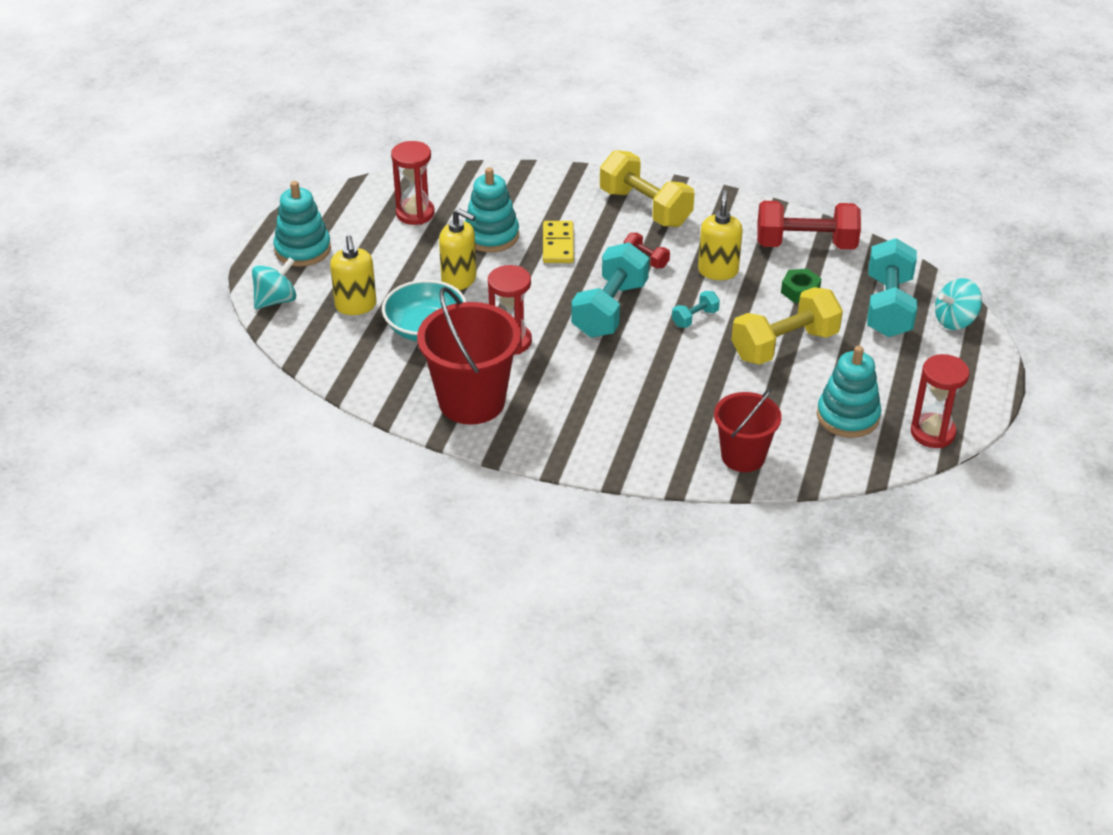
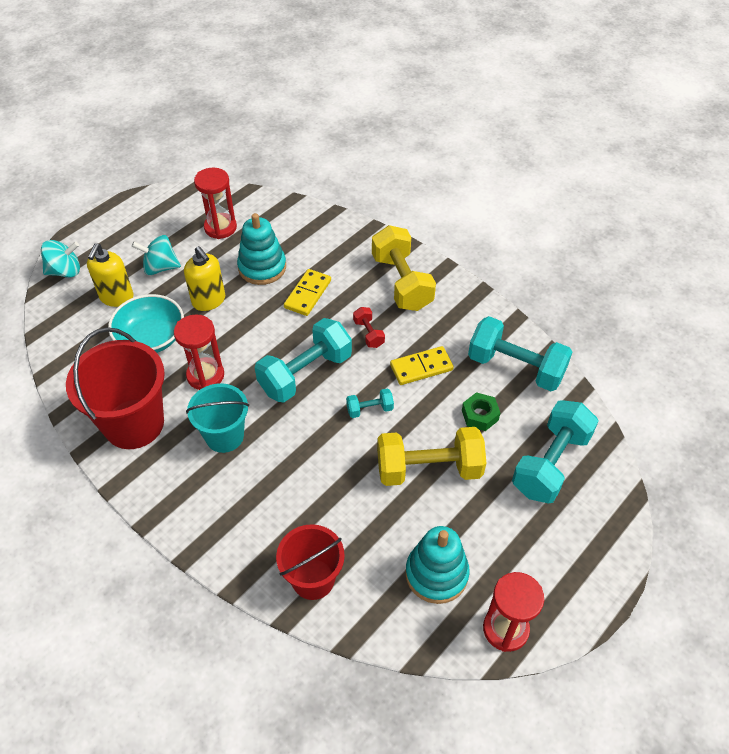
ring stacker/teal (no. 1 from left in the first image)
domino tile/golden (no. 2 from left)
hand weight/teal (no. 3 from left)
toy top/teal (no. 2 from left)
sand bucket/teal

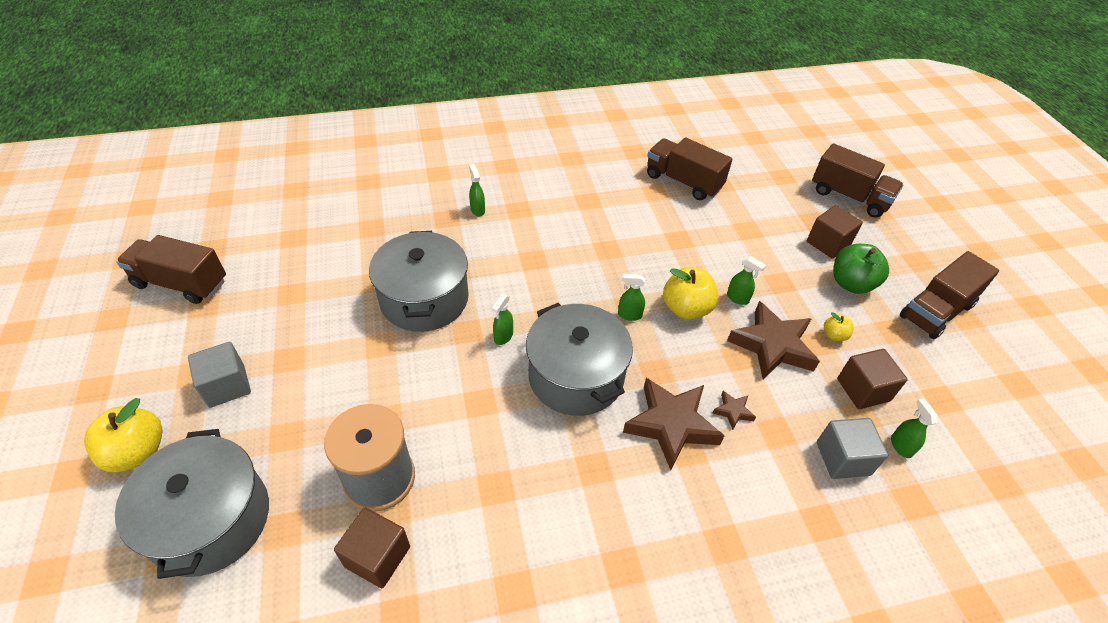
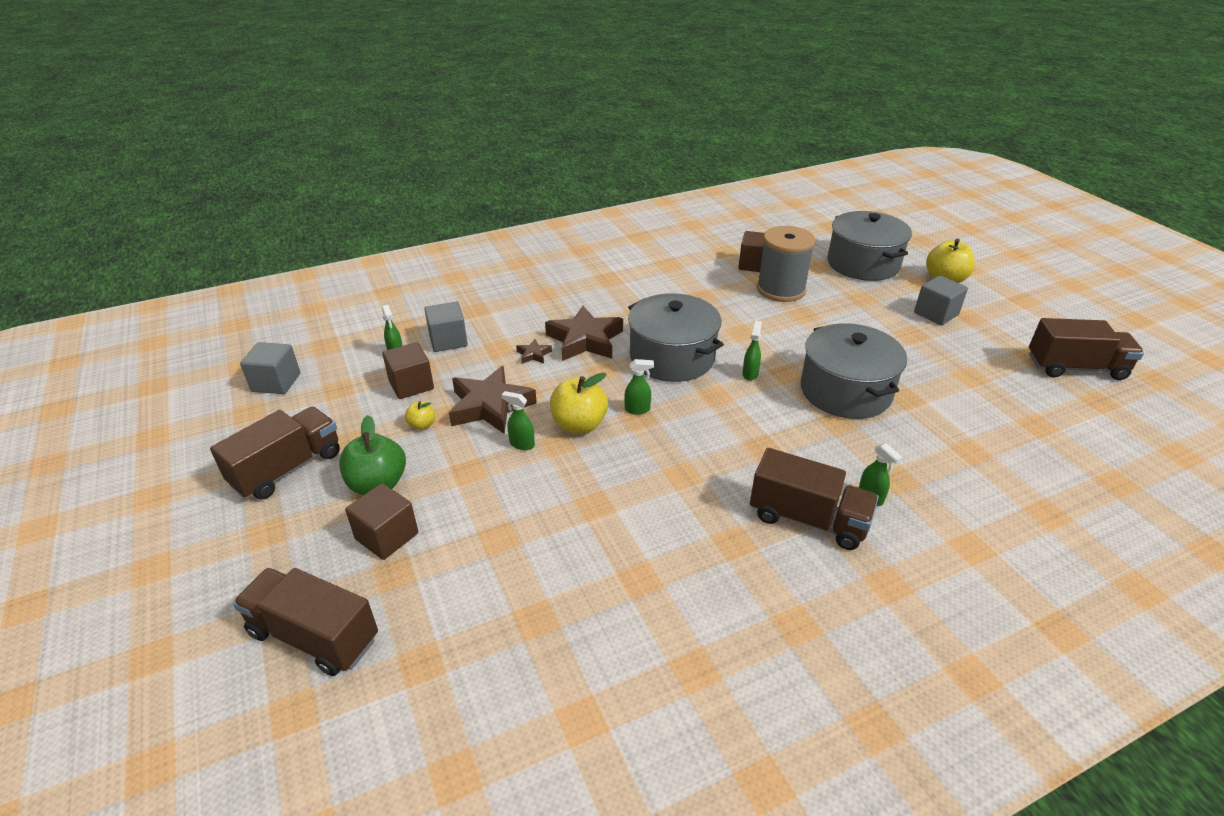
lorry/brown (no. 3 from left)
block/grey (no. 1 from left)

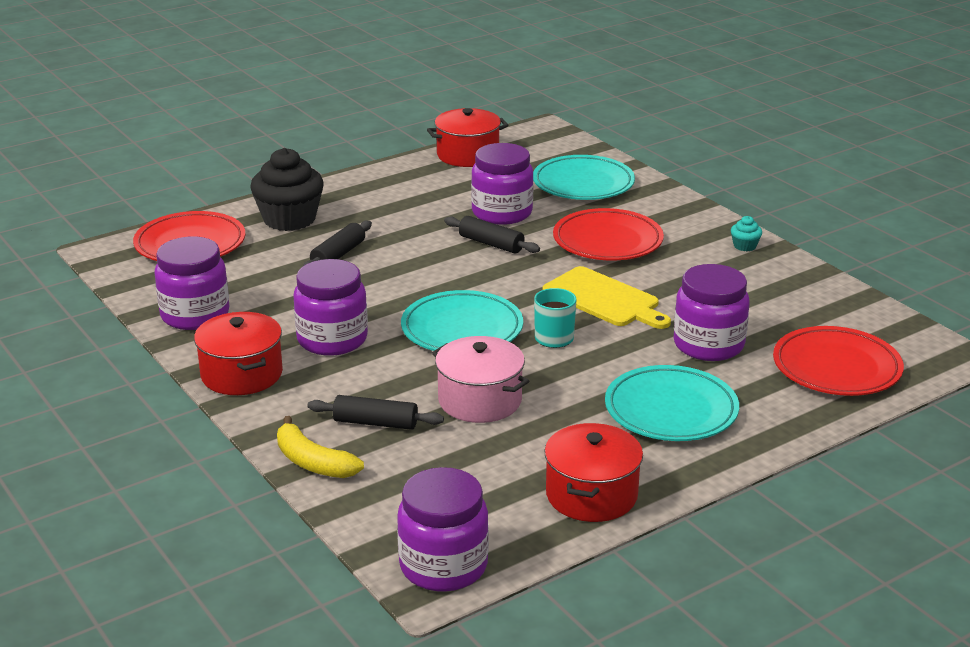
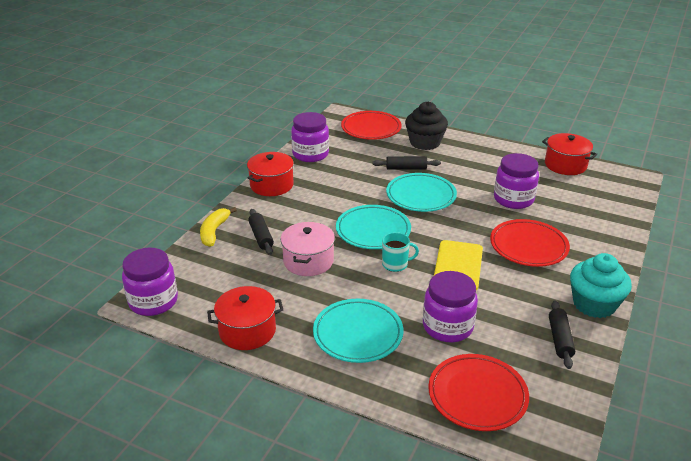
jar/violet (no. 2 from left in the first image)
rolling pin/jet-black (no. 3 from left)
flat dish/teal (no. 3 from left)
cupcake/teal

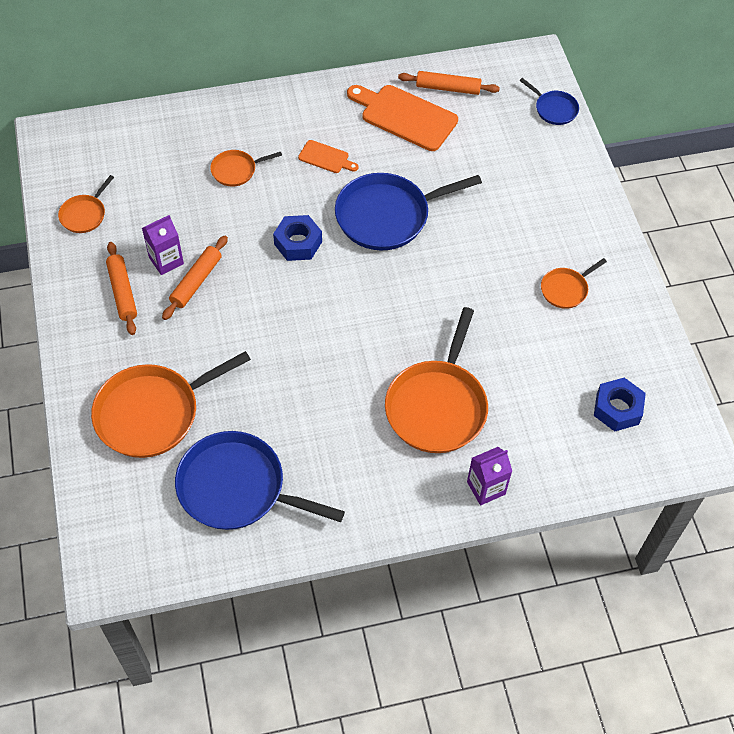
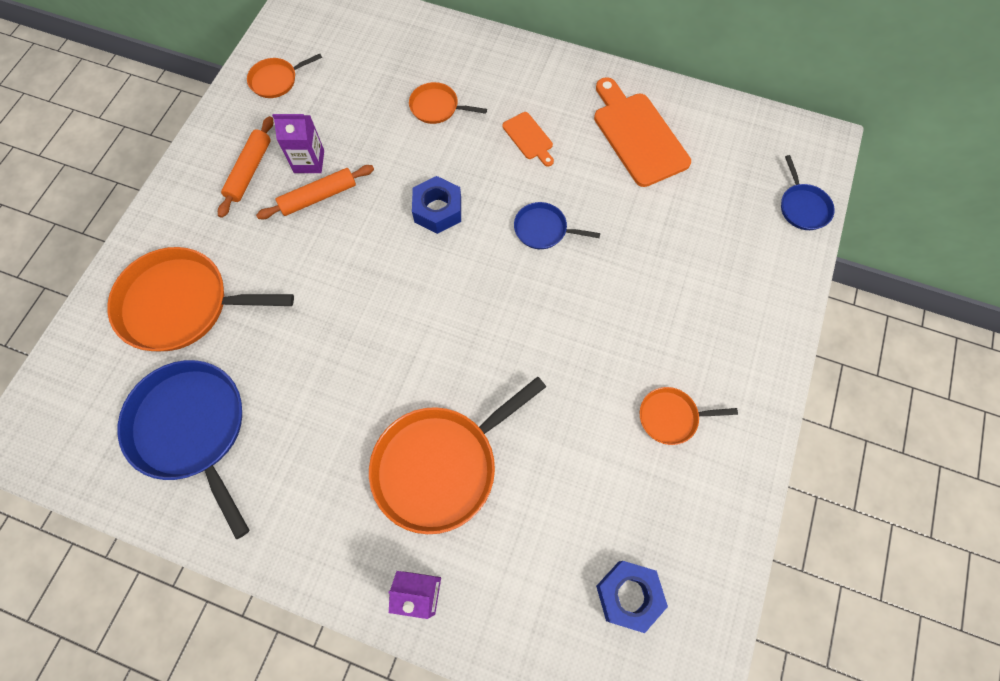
skillet/royal blue (no. 2 from left)
rolling pin/orange-coloured (no. 3 from left in the first image)

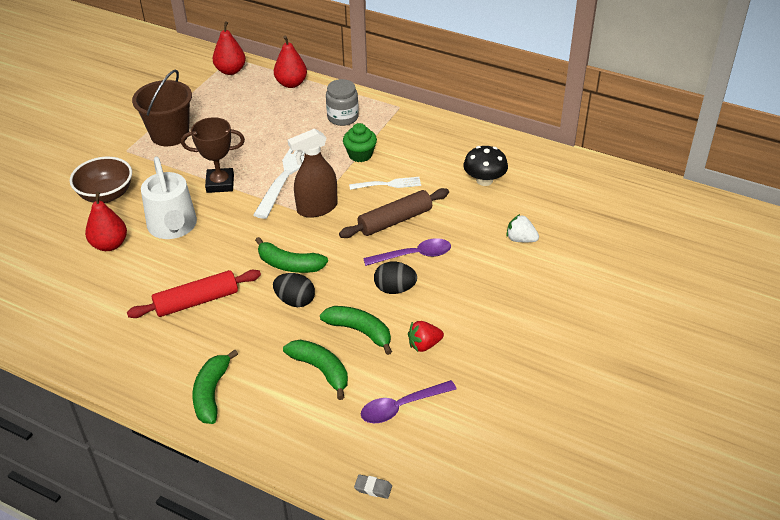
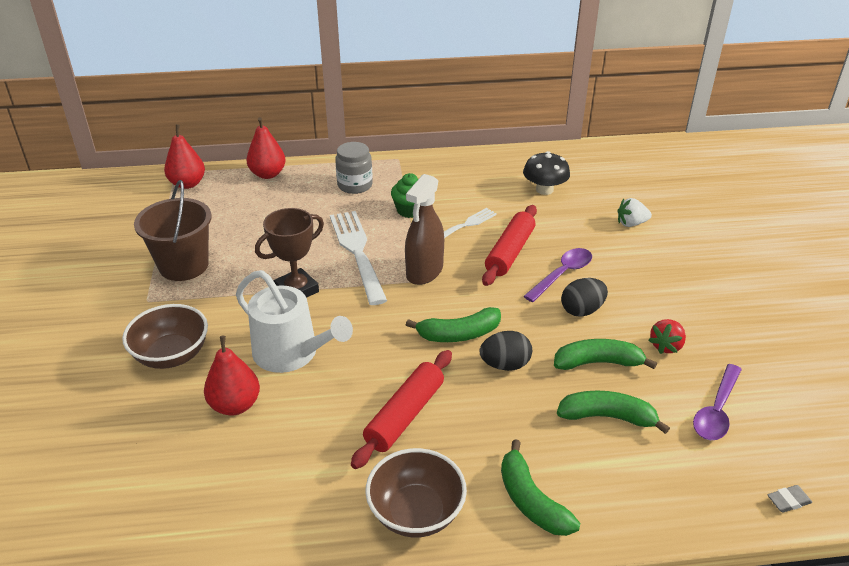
rolling pin/crimson (no. 2 from left)
serving bowl/brown (no. 2 from left)

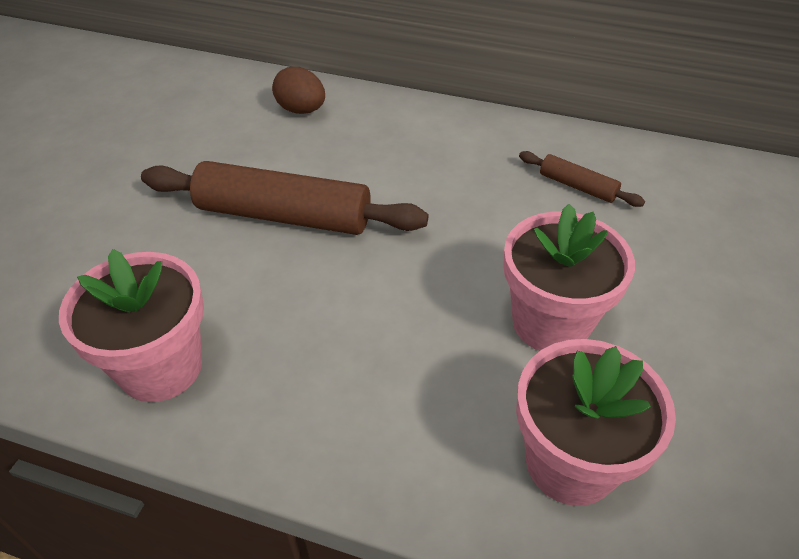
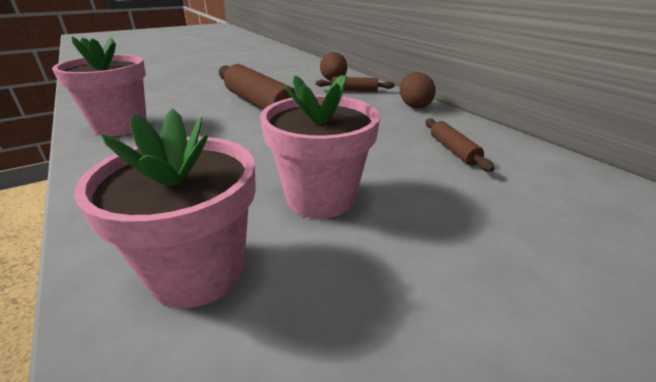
rolling pin/brown (no. 2 from left)
egg/brown (no. 2 from left)

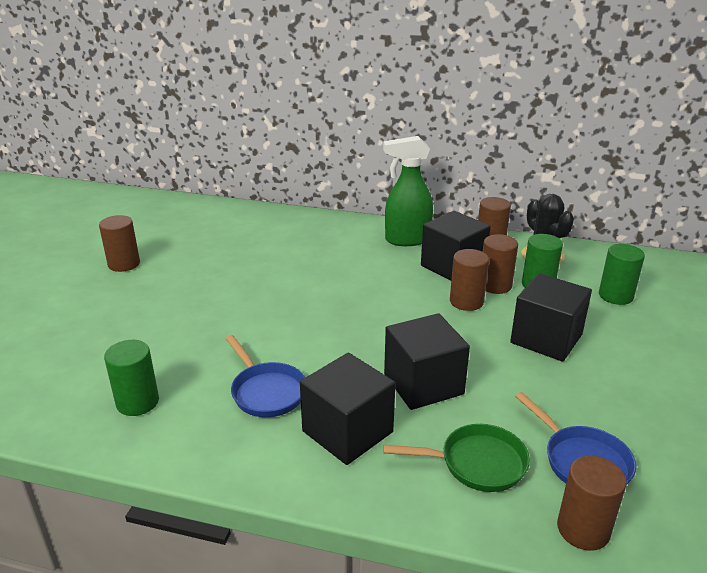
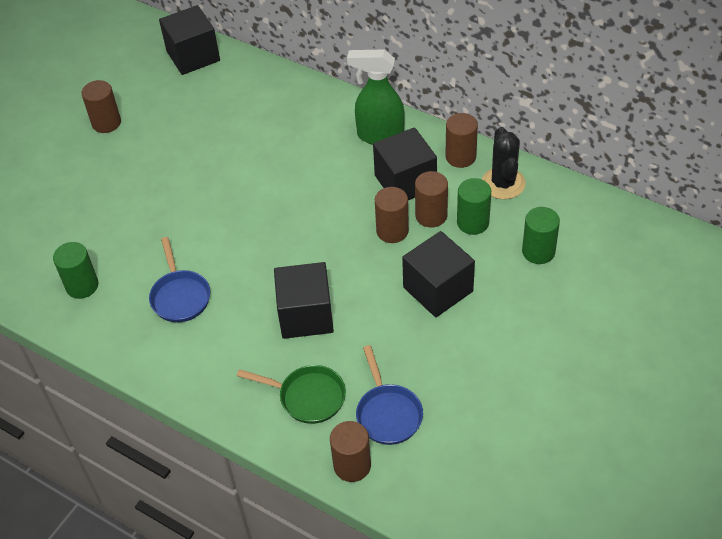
block/jet-black (no. 1 from left)

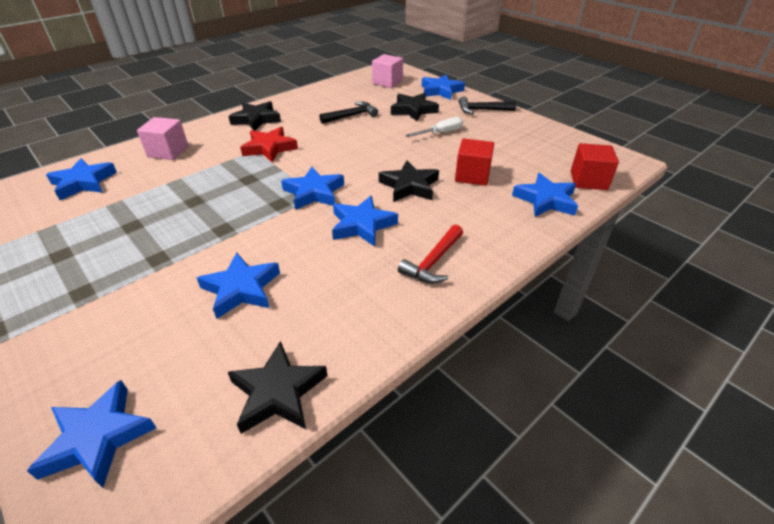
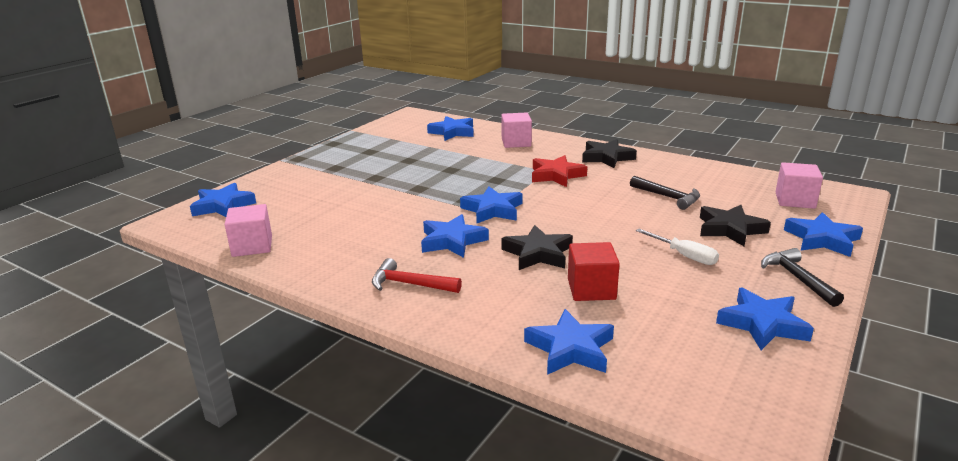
star shape/royal blue (no. 6 from left)
block/pink (no. 1 from left)
block/crimson (no. 2 from left in the first image)

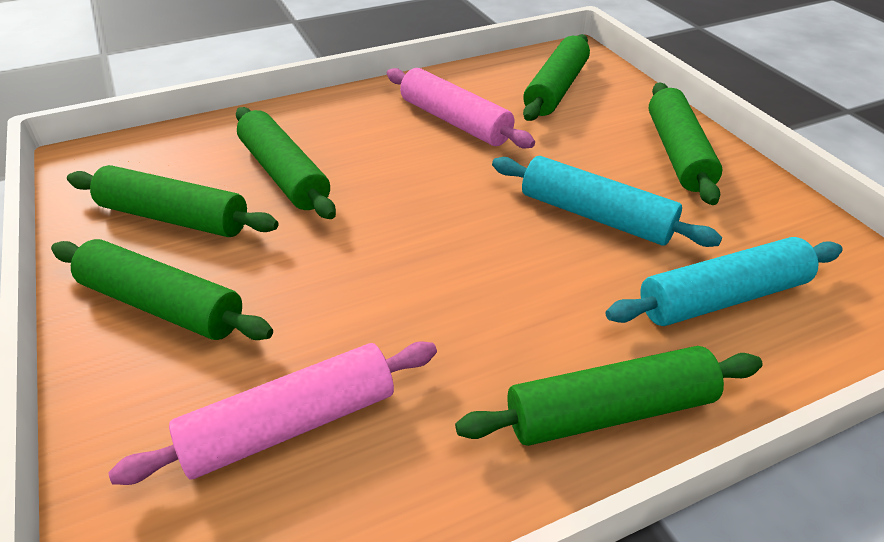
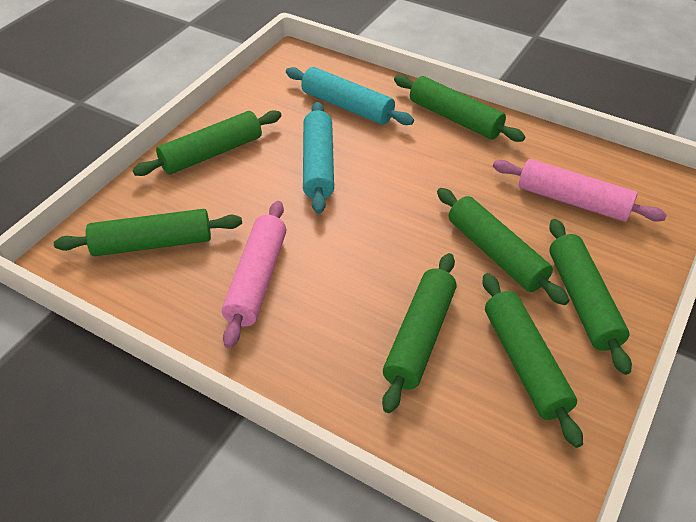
rolling pin/green (no. 5 from left)

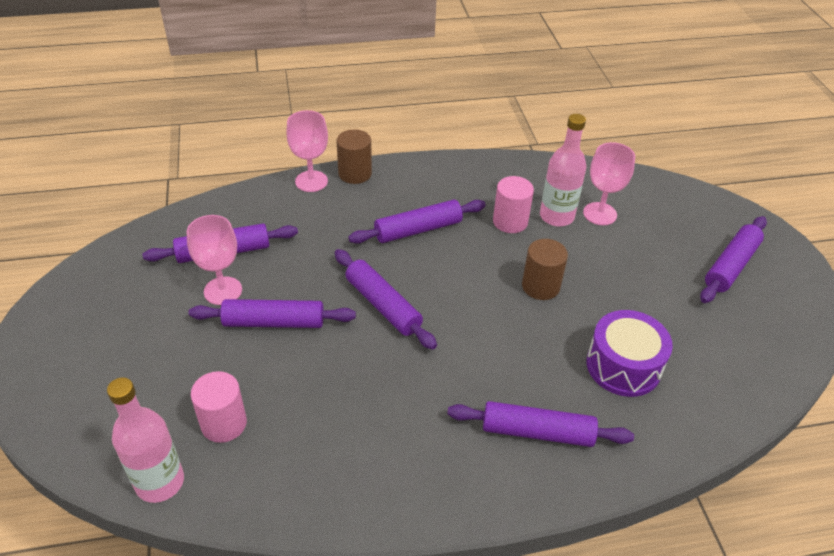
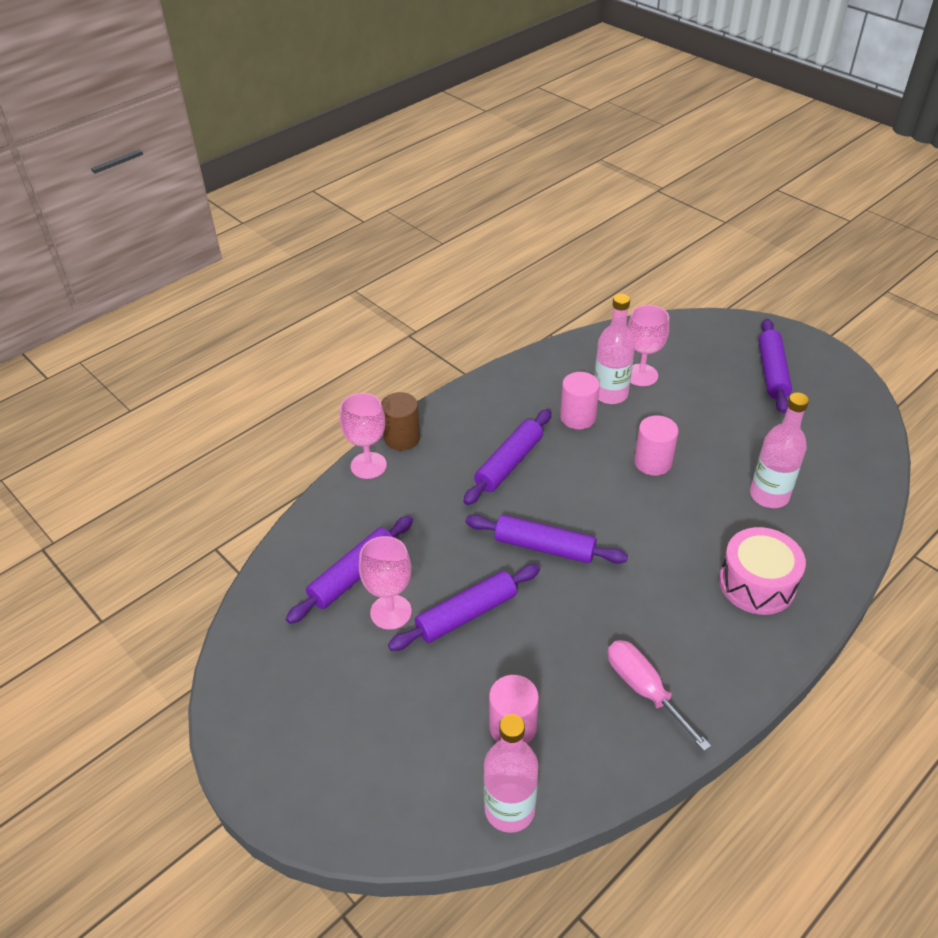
drum/pink
cylinder shape/pink (no. 3 from left)
flask/pink (no. 3 from left)
screwdriver/pink

